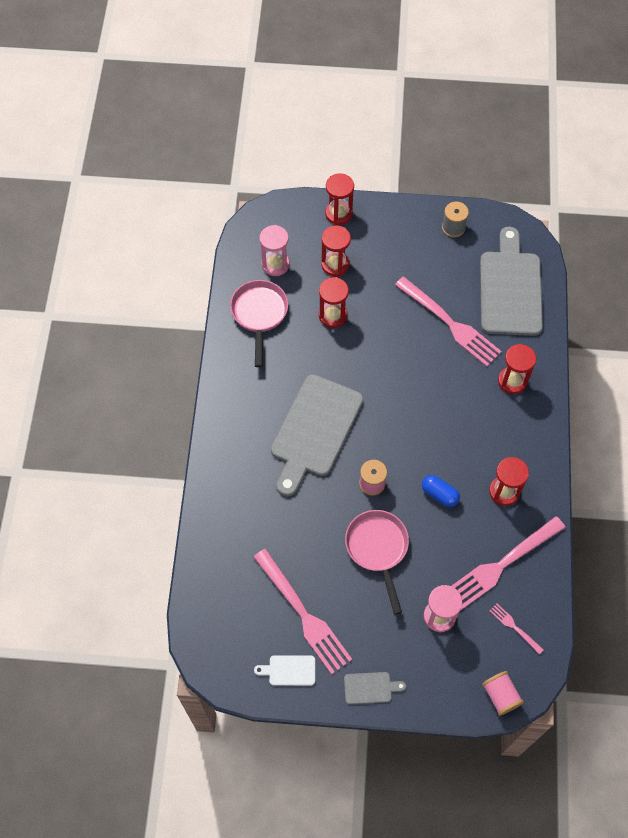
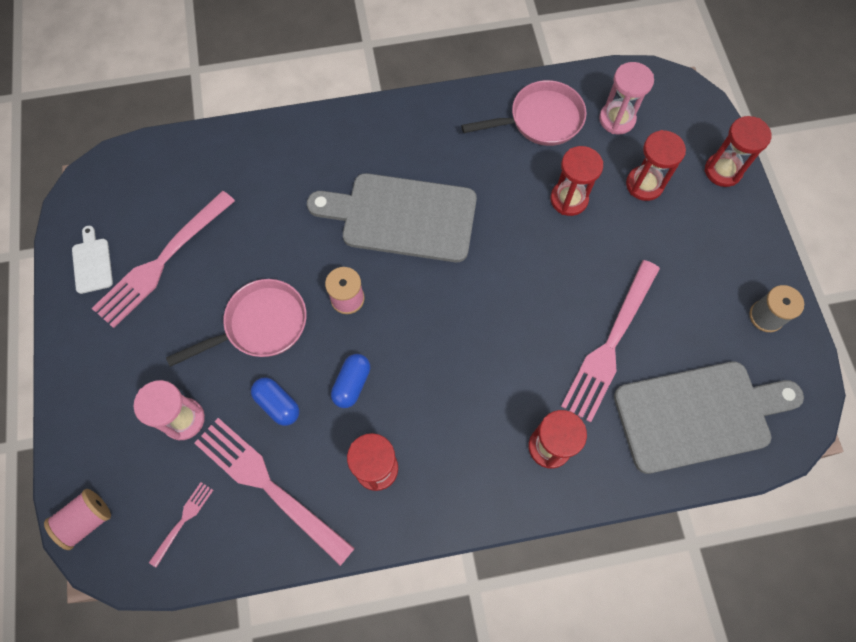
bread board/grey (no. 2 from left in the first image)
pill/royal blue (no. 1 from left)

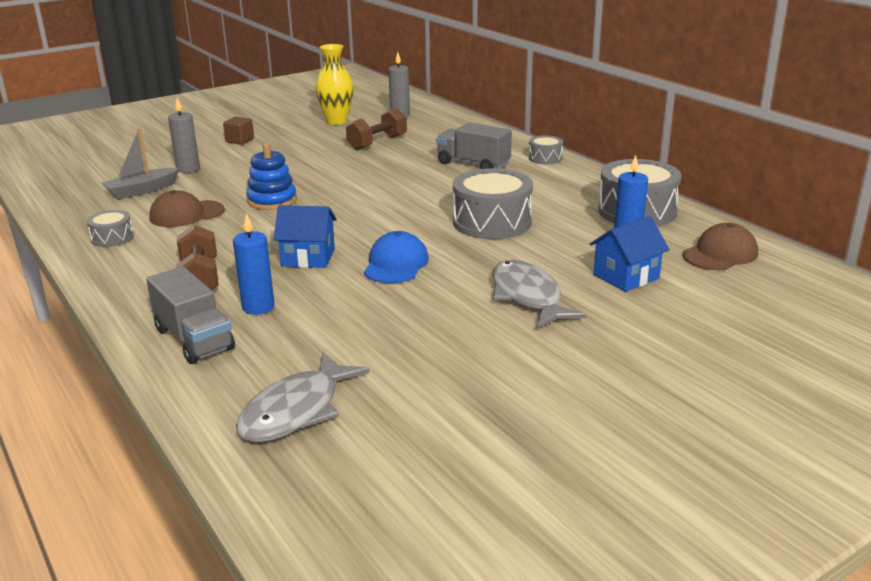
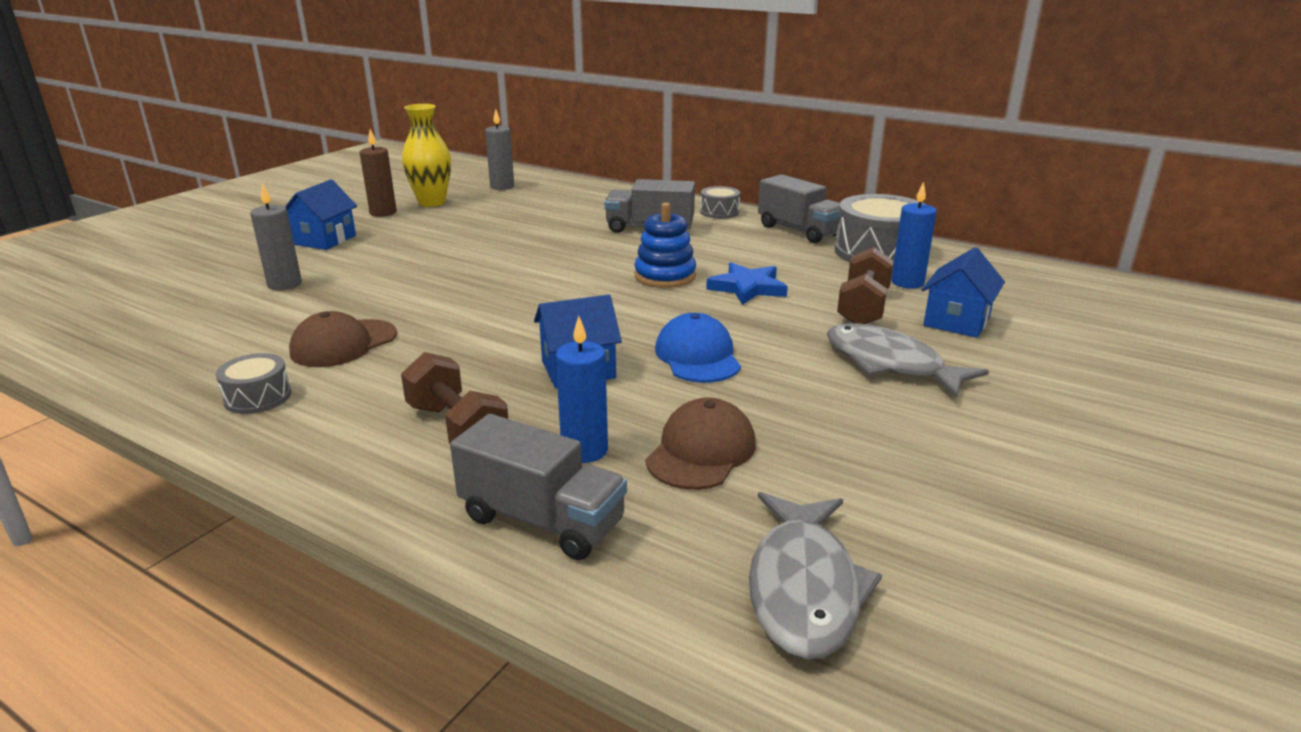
boat/grey
cottage/royal blue (no. 1 from left)
ring stacker/royal blue
hand weight/brown (no. 2 from left)
star shape/royal blue
peaked cap/brown (no. 2 from left)
candle/brown
lorry/grey (no. 3 from left)

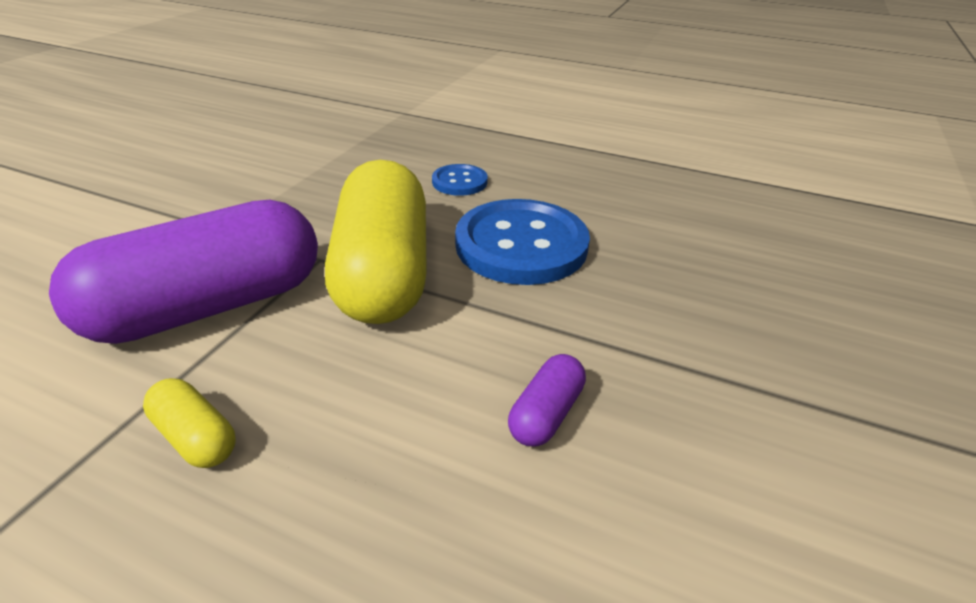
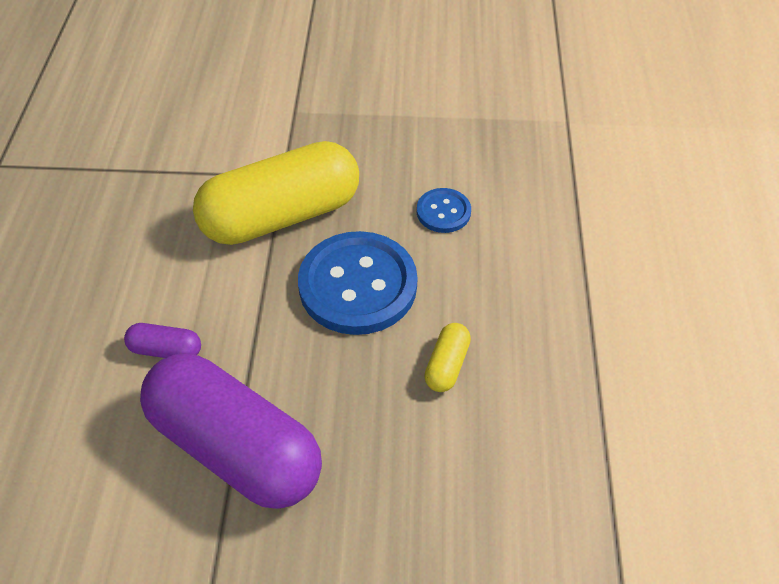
pill/violet (no. 2 from left)
pill/golden (no. 2 from left)

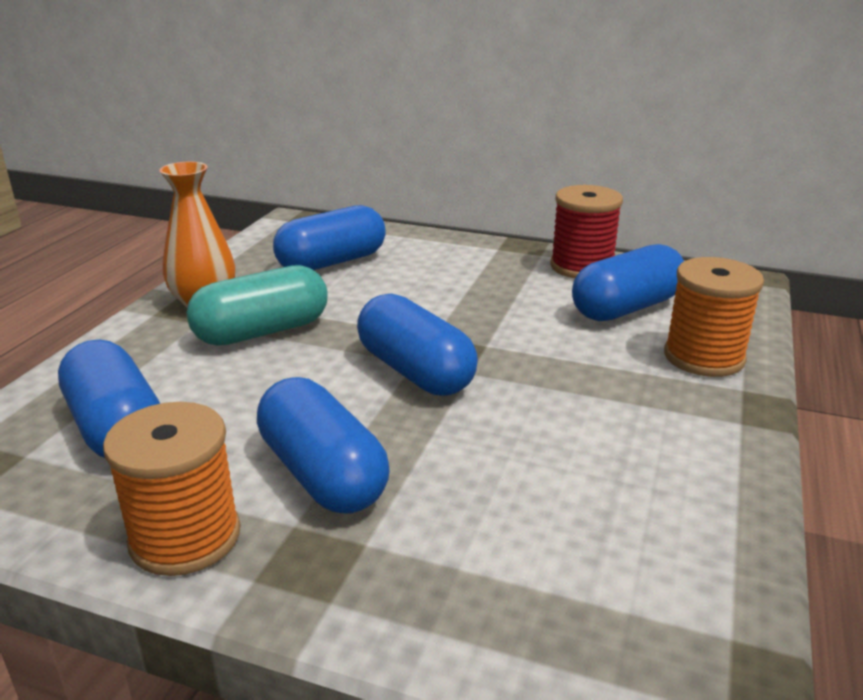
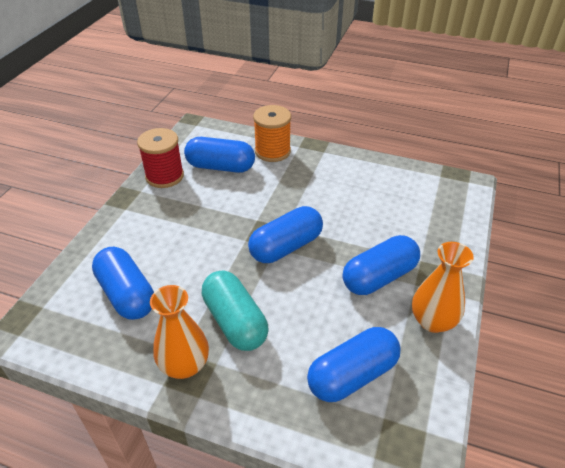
flower vase/orange-coloured (no. 2 from left)
pill/royal blue (no. 2 from left)

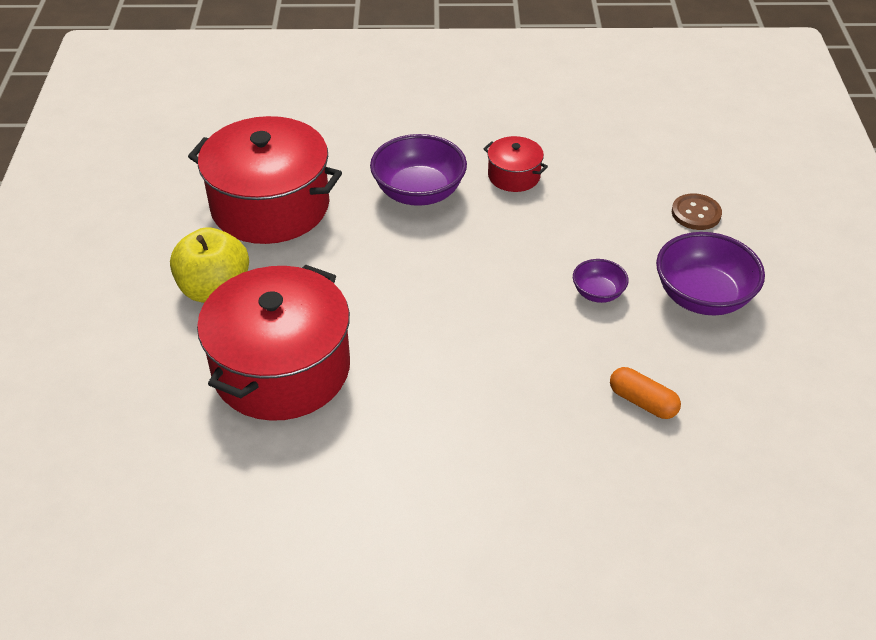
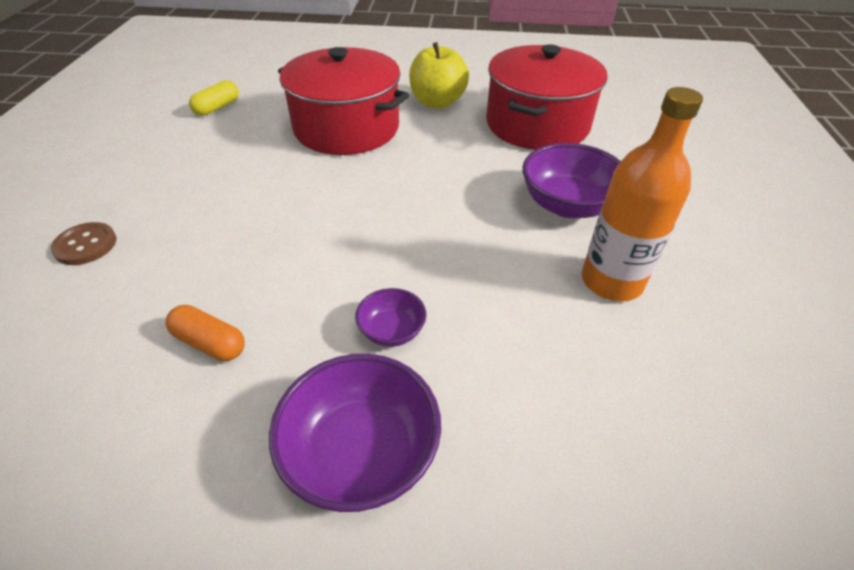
flask/orange-coloured
pill/orange-coloured
button/brown
pill/golden

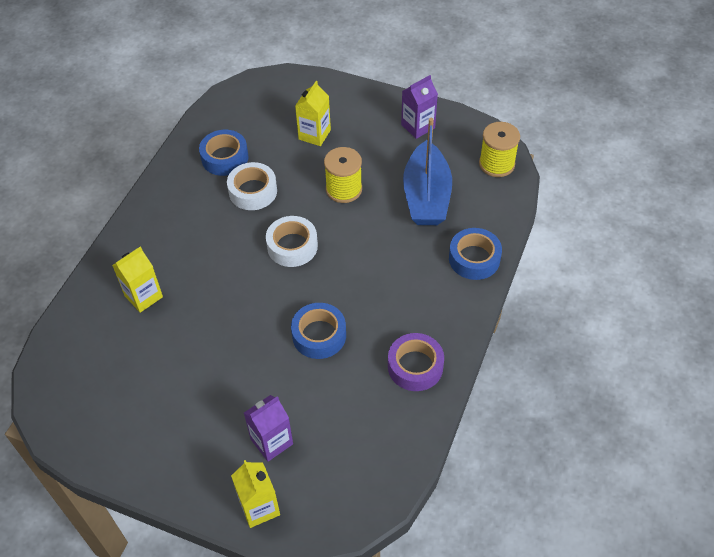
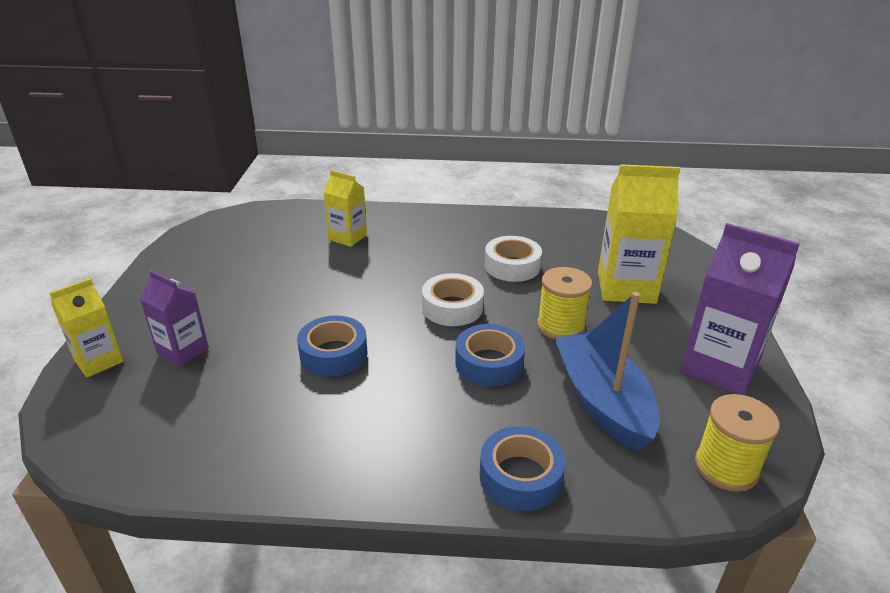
sticky tape/royal blue (no. 2 from left)
milk carton/golden (no. 3 from left)
sticky tape/violet
milk carton/violet (no. 2 from left)
boat/royal blue

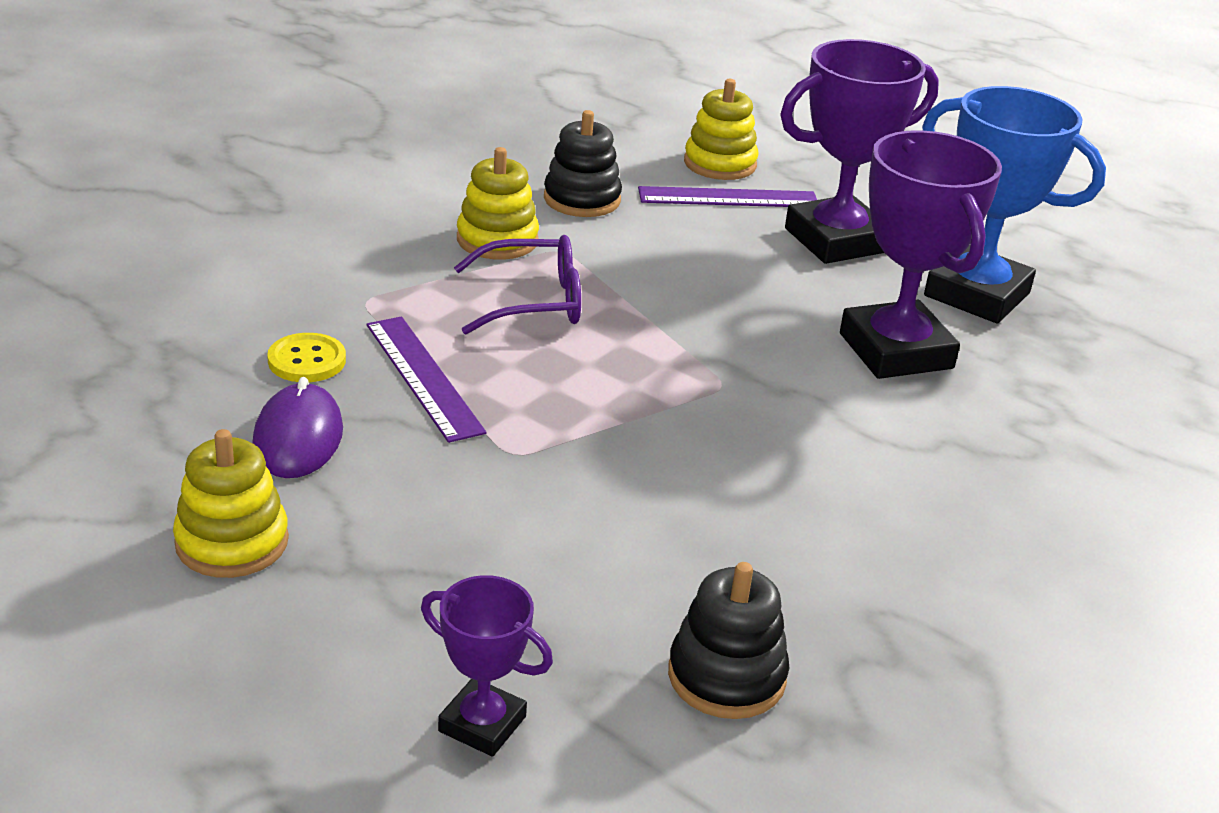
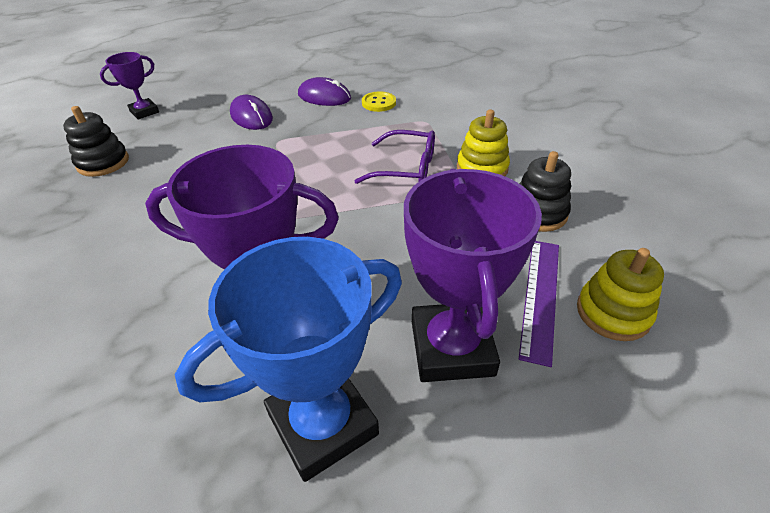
ring stacker/golden (no. 1 from left in the first image)
straightedge/violet (no. 1 from left in the first image)
glasses/violet
PC mouse/violet (no. 1 from left)

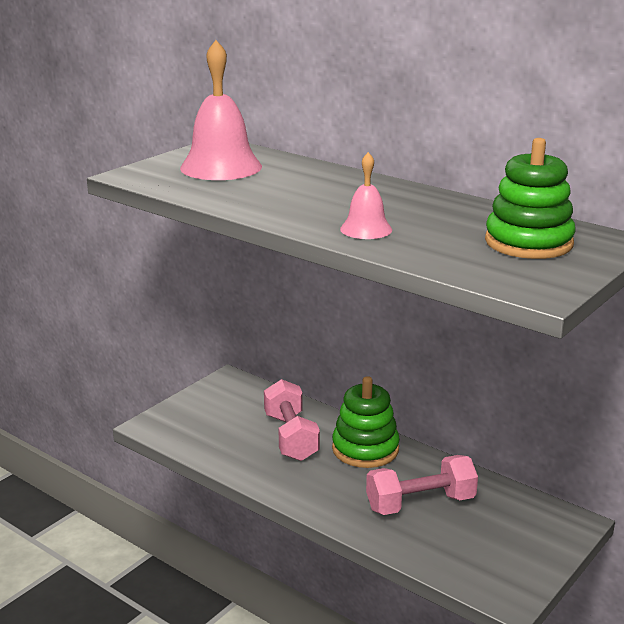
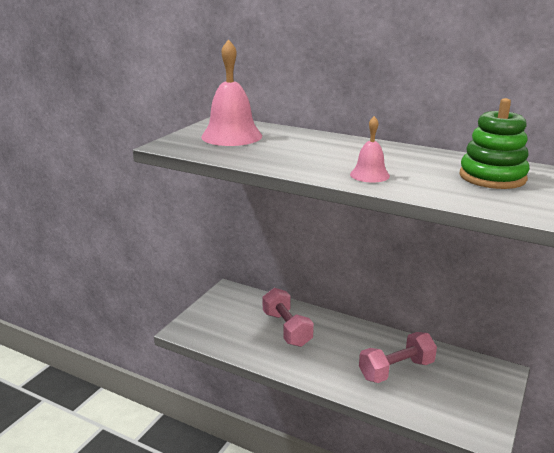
ring stacker/green (no. 1 from left in the first image)

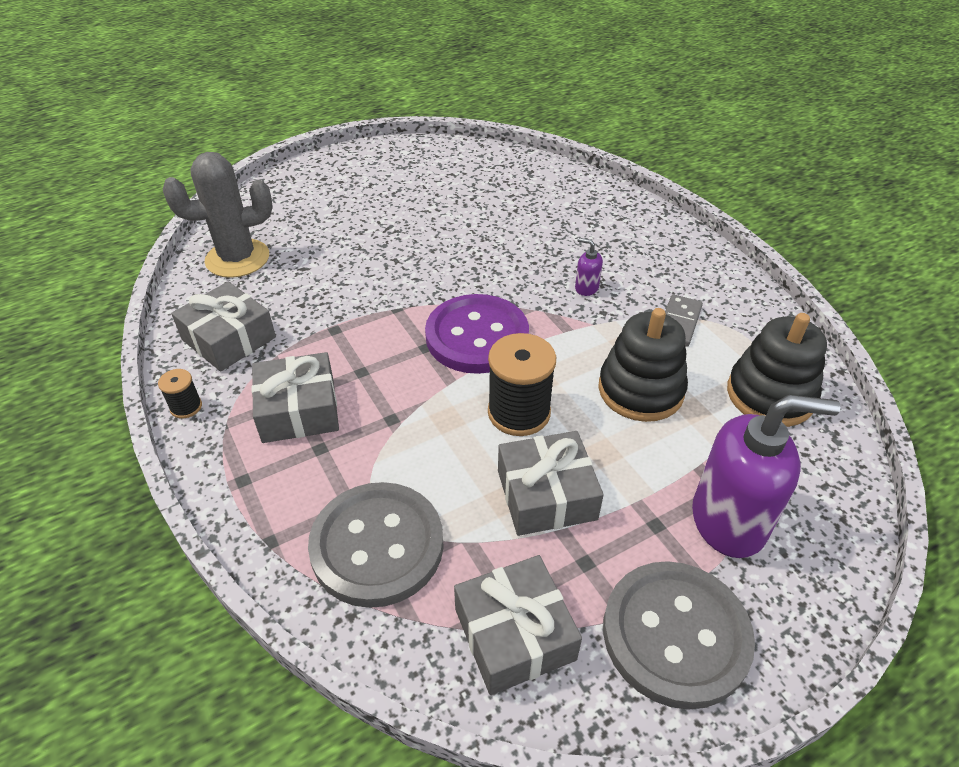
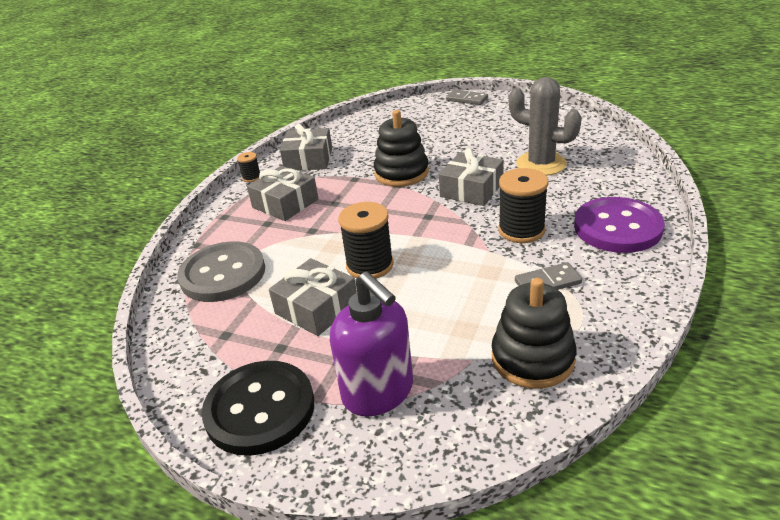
saguaro cactus/grey
button/violet
gift/grey (no. 4 from left)
spool/jet-black (no. 3 from left)
ring stacker/jet-black (no. 1 from left)
button/jet-black
domino tile/grey (no. 1 from left)

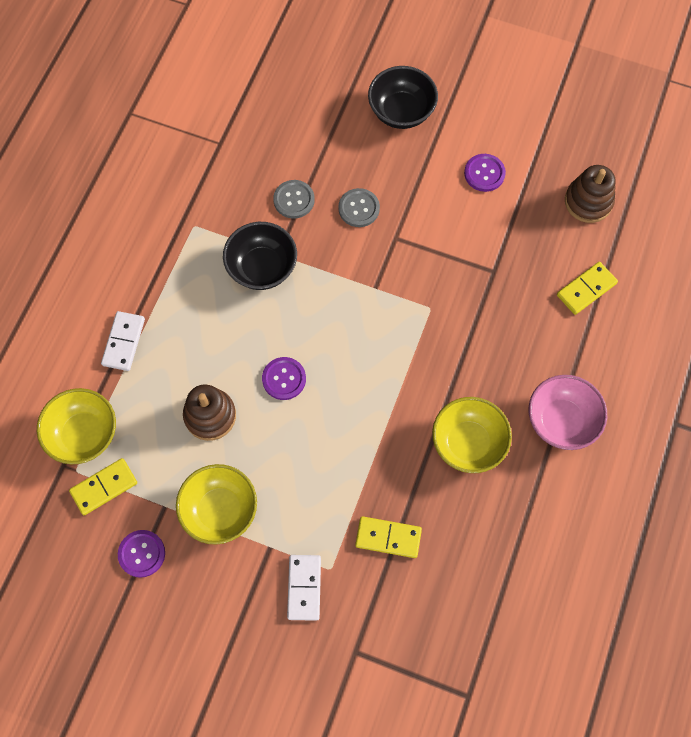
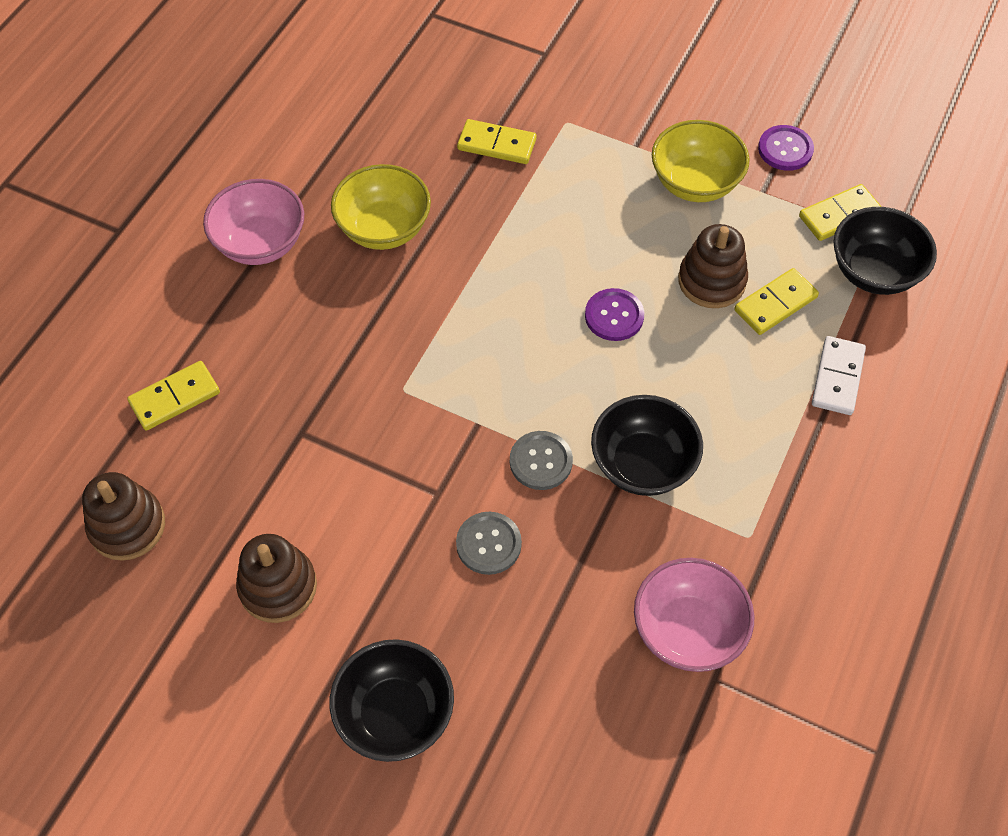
serving bowl/jet-black (no. 3 from left)
button/grey (no. 2 from left)
domino tile/pure white (no. 2 from left in the first image)
ring stacker/brown (no. 2 from left)
serving bowl/pink (no. 2 from left)
domino tile/golden (no. 3 from left)

